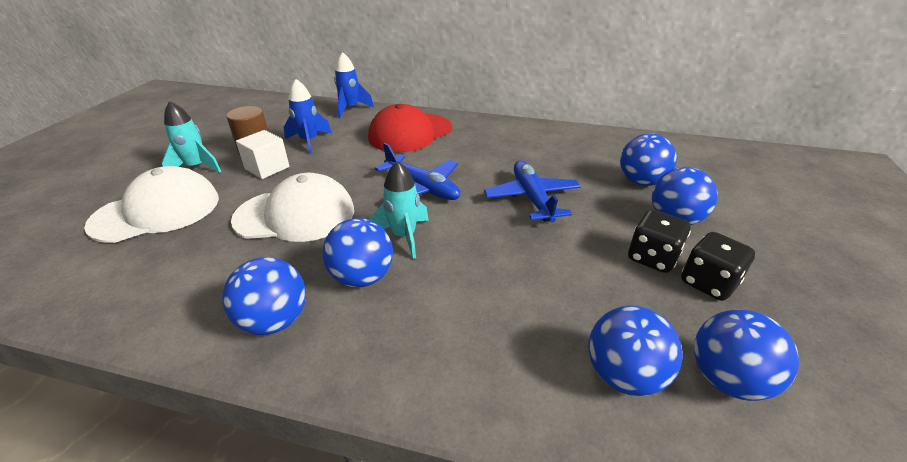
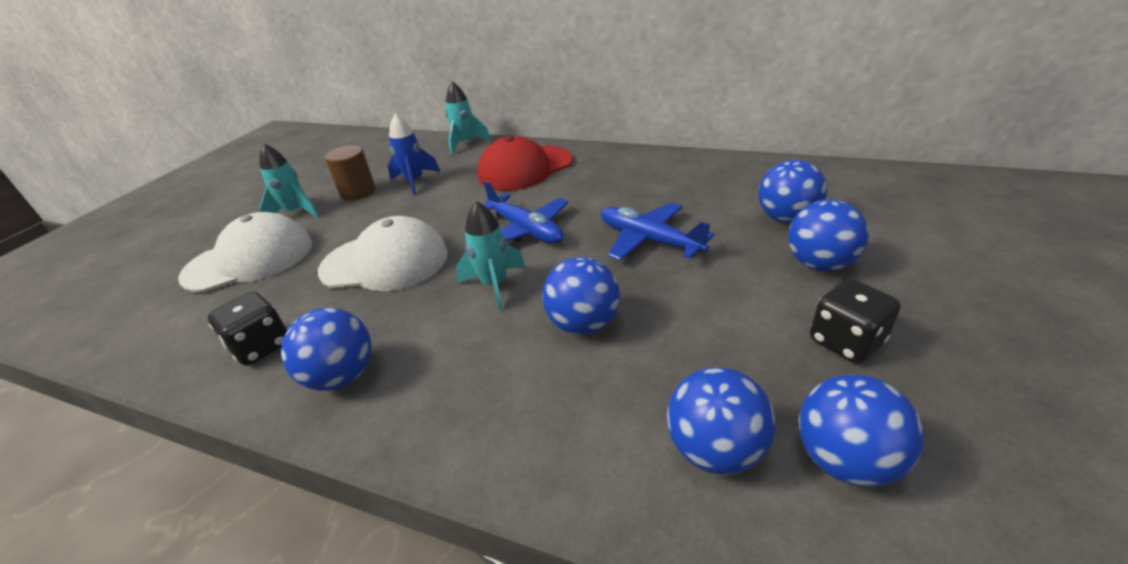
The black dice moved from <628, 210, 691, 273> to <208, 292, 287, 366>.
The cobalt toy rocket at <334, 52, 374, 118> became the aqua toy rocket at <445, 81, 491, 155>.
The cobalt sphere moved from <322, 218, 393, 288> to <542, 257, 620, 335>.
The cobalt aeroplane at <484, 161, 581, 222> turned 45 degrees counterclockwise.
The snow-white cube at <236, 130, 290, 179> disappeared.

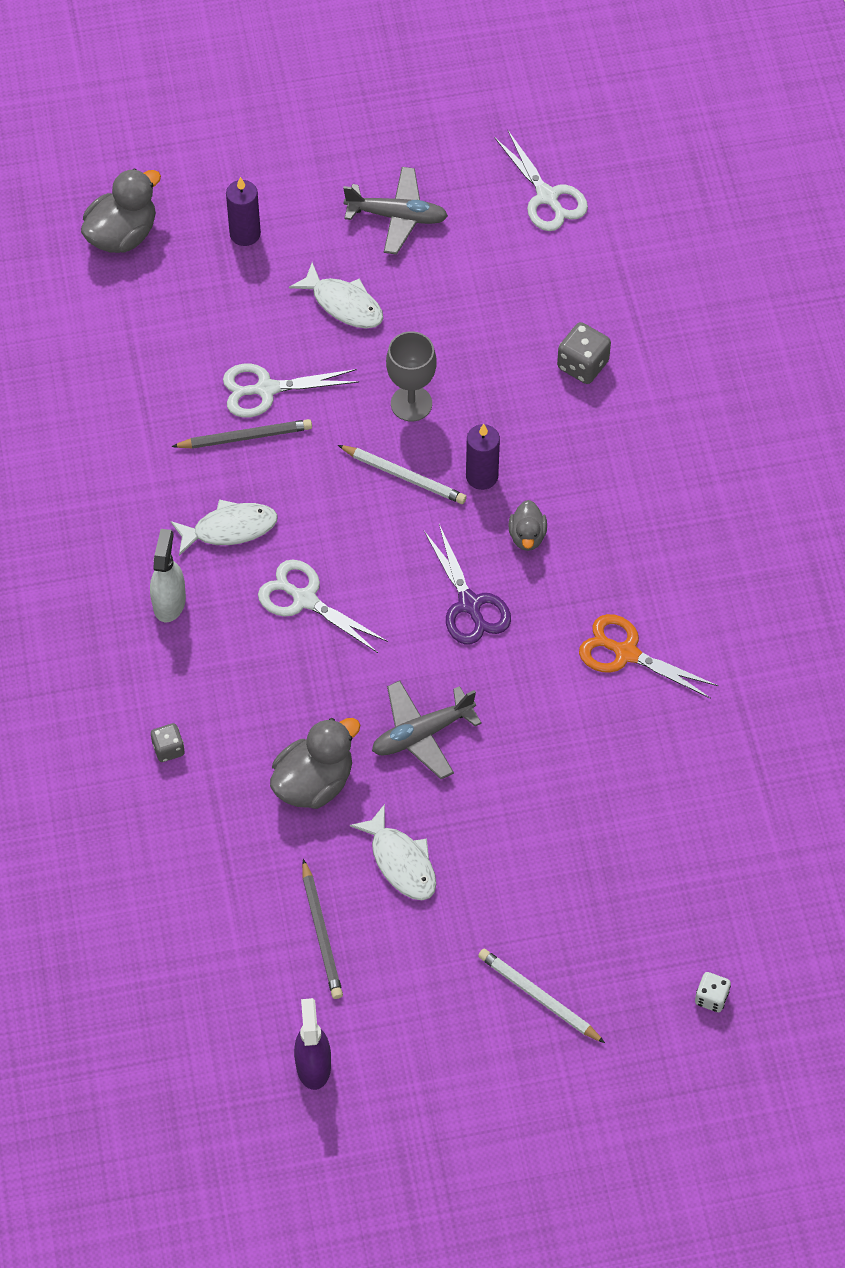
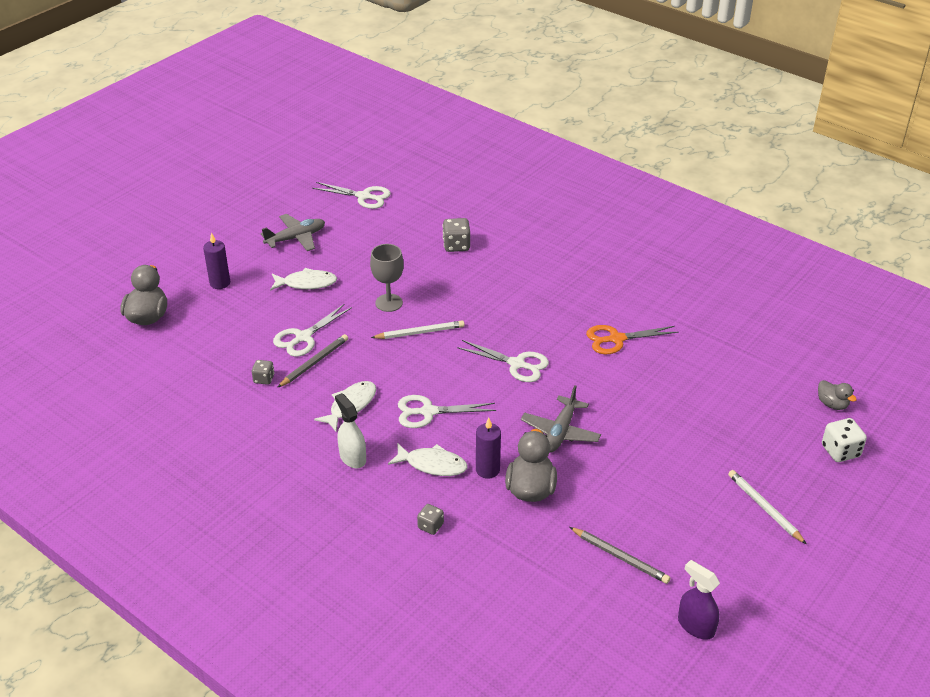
The grey dice at <252, 360, 274, 385> appeared.
The snow-white fish moved from <350, 804, 436, 900> to <388, 443, 468, 476>.
The purple shears at <424, 524, 511, 645> became the snow-white shears at <457, 340, 549, 382>.
The purple candle moved from <466, 424, 500, 490> to <476, 418, 501, 479>.
The snow-white wooden pencil at <478, 949, 605, 1043> turned 60 degrees clockwise.
The grey duck moved from <508, 500, 547, 551> to <818, 380, 857, 410>.
The snow-white dice at <695, 972, 731, 1012> changed to 1.59 times the size.

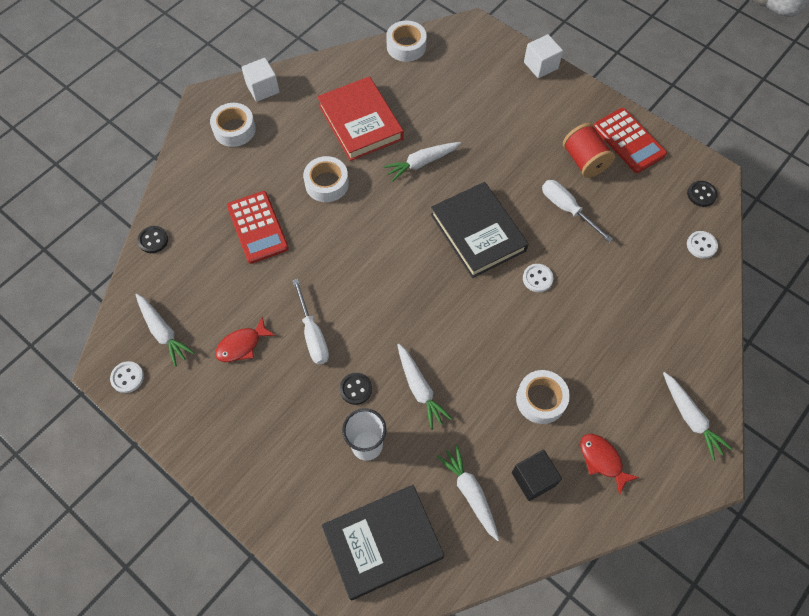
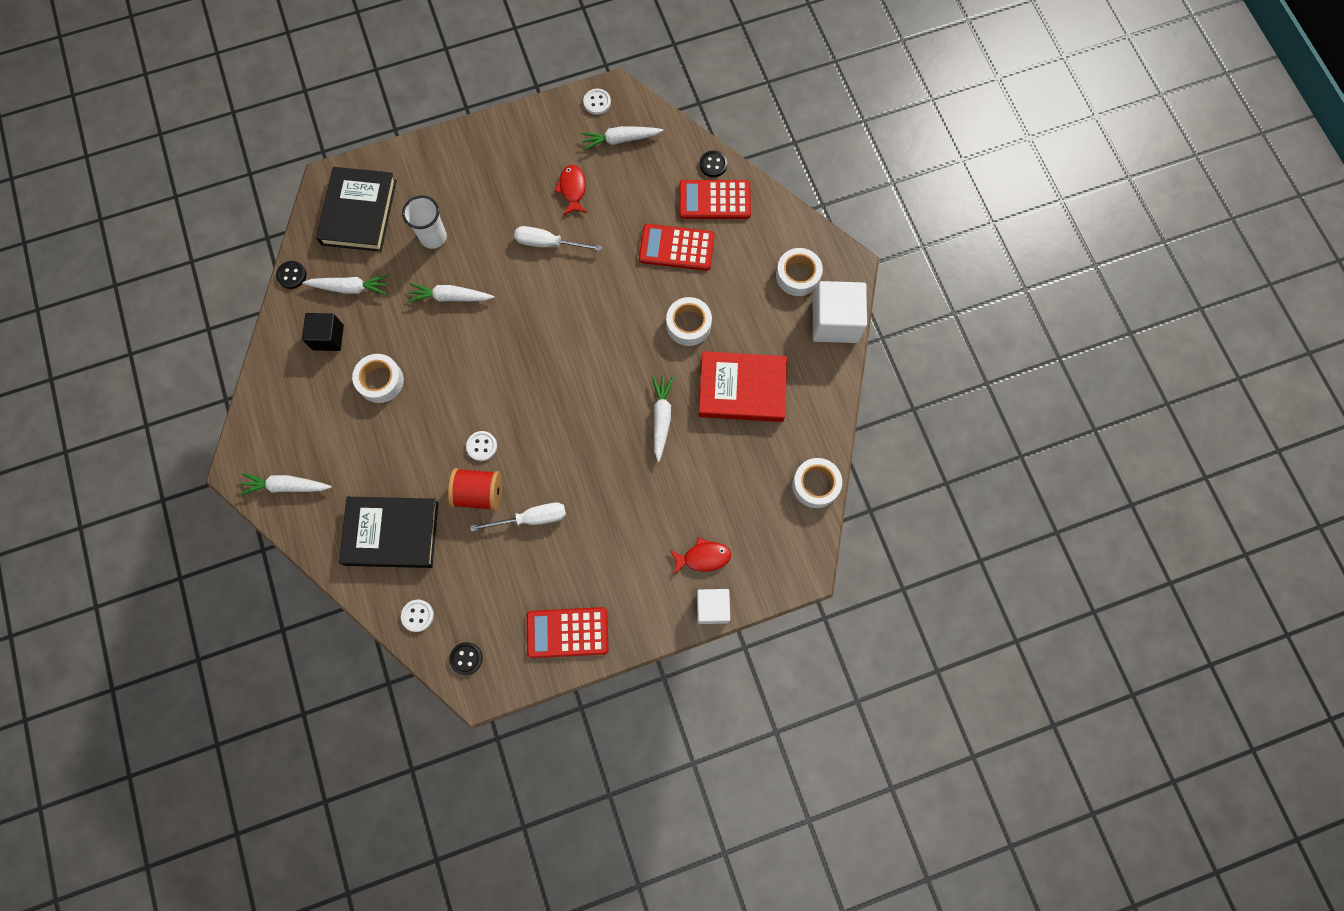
The black sewing button moved from <340, 373, 372, 405> to <276, 261, 306, 289>.
The black hardcover moved from <431, 182, 529, 278> to <339, 497, 438, 568>.
The crimson bobbin moved from <563, 123, 615, 178> to <448, 468, 502, 511>.
The crimson fish moved from <580, 434, 640, 496> to <670, 537, 731, 575>.
The crimson pocket calculator at <679, 180, 751, 219> appeared.
The snow-white cube at <242, 58, 279, 102> changed to 1.59 times the size.

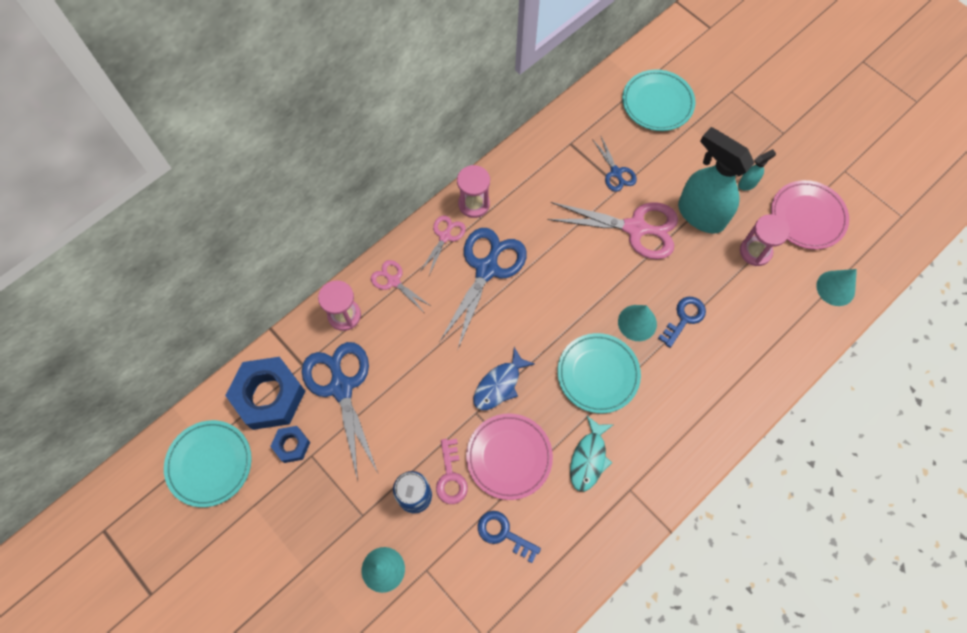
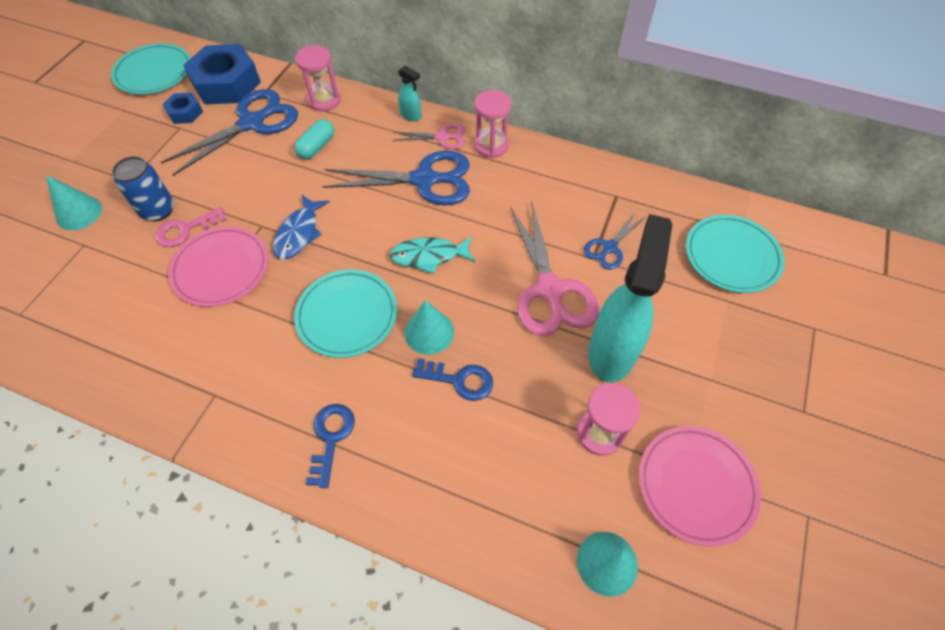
The cobalt fish at <473, 347, 534, 410> turned 90 degrees counterclockwise.
The aqua capsule at <294, 119, 334, 159> appeared.
The cobalt key moved from <478, 511, 541, 563> to <306, 404, 355, 488>.
The aqua fish moved from <570, 416, 614, 492> to <390, 236, 475, 274>.
The aqua spray bottle moved from <738, 149, 776, 191> to <398, 65, 422, 121>.
The rose-pink shears at <371, 260, 432, 312> disappeared.

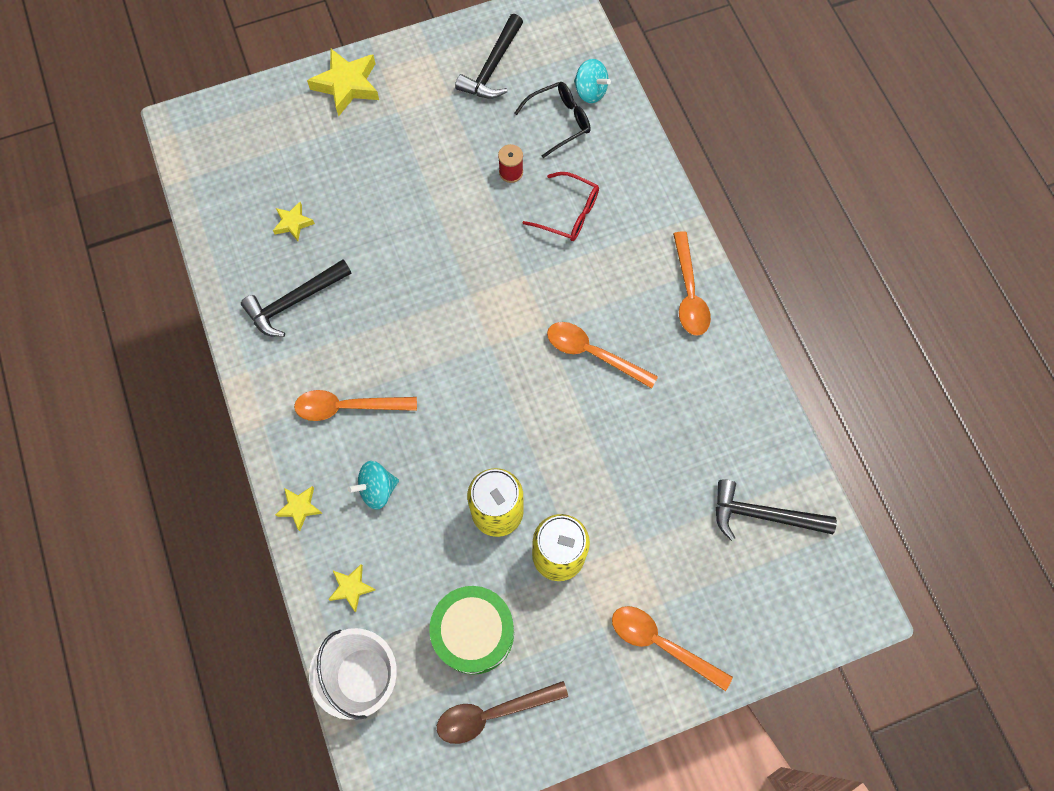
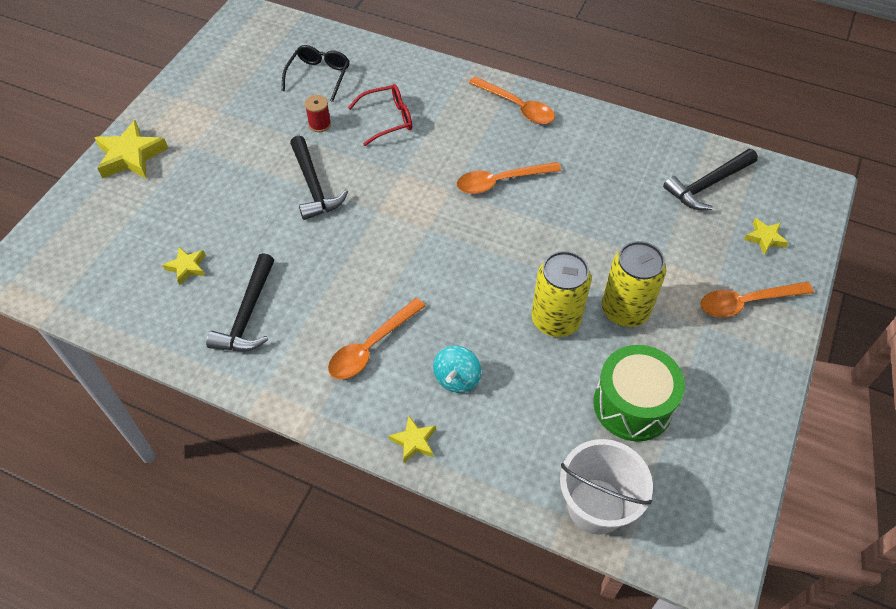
The black hammer moved from <455, 14, 523, 99> to <290, 136, 348, 220>.
The yellow star shape moved from <328, 564, 375, 612> to <744, 218, 789, 255>.
The dark brown tablespoon at <437, 681, 568, 744> disappeared.
The aqua toy top at <574, 59, 611, 103> disappeared.

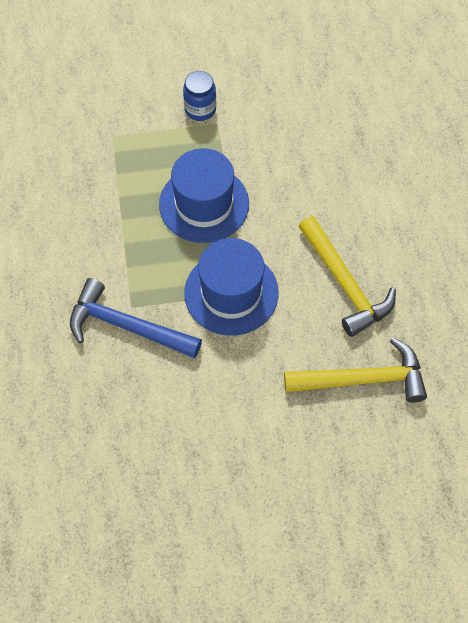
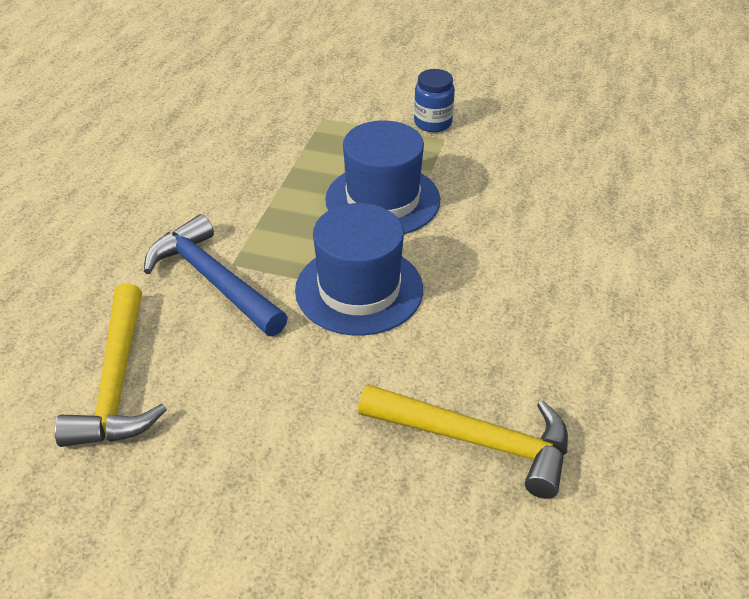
The yellow hammer moved from <298, 216, 396, 337> to <55, 283, 167, 447>.

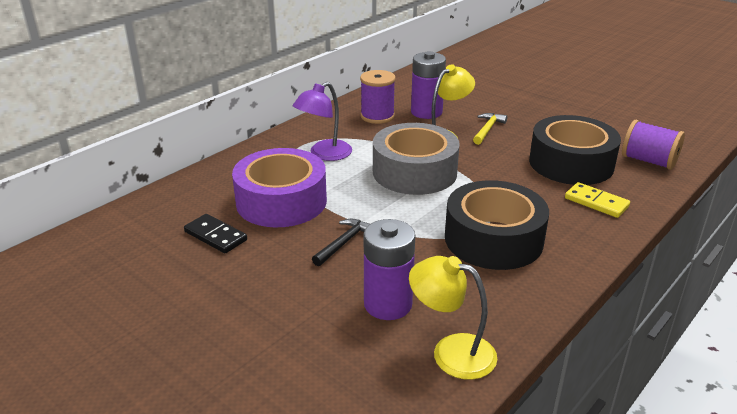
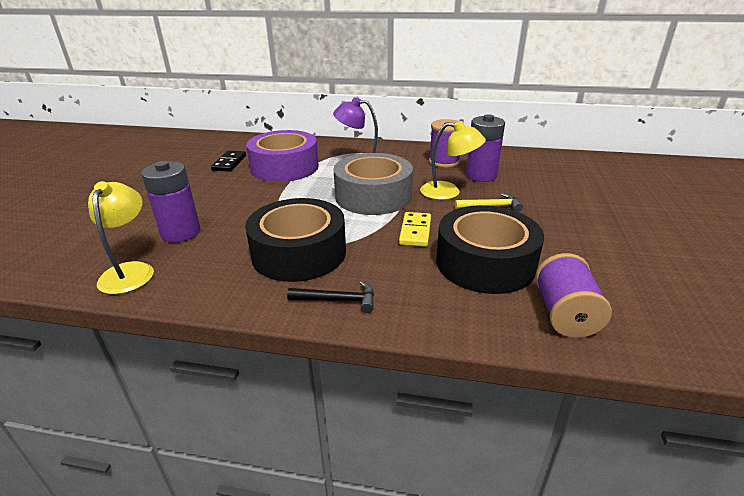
The black hammer moved from <312, 219, 370, 266> to <287, 281, 374, 313>.
The yellow domino moved from <565, 182, 630, 218> to <399, 212, 431, 247>.

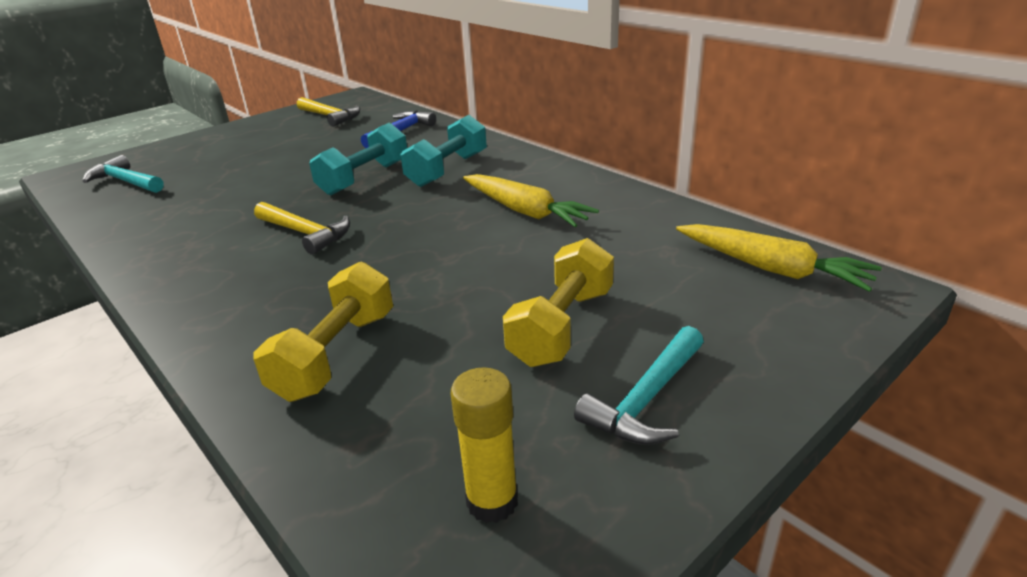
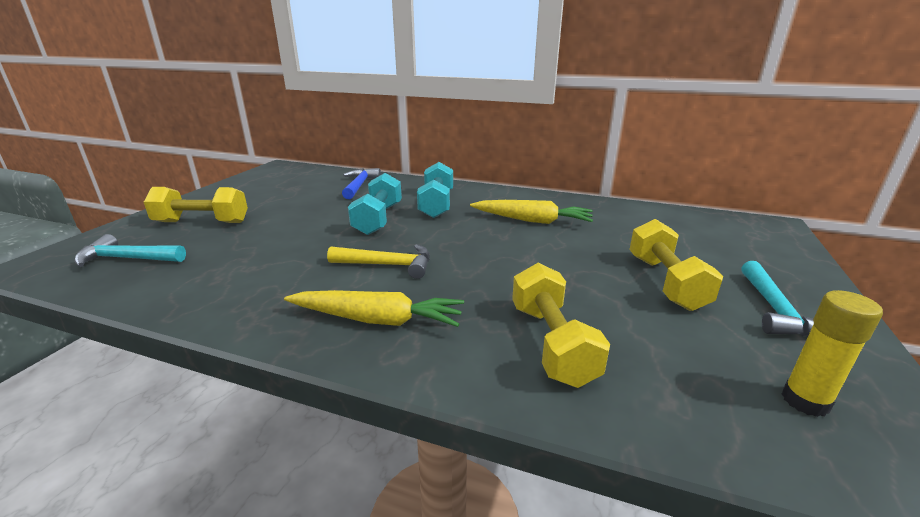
The yellow hand weight at <144, 187, 248, 223> appeared.
The yellow toy carrot moved from <676, 224, 882, 292> to <284, 290, 464, 327>.
The yellow hammer at <297, 97, 360, 127> disappeared.

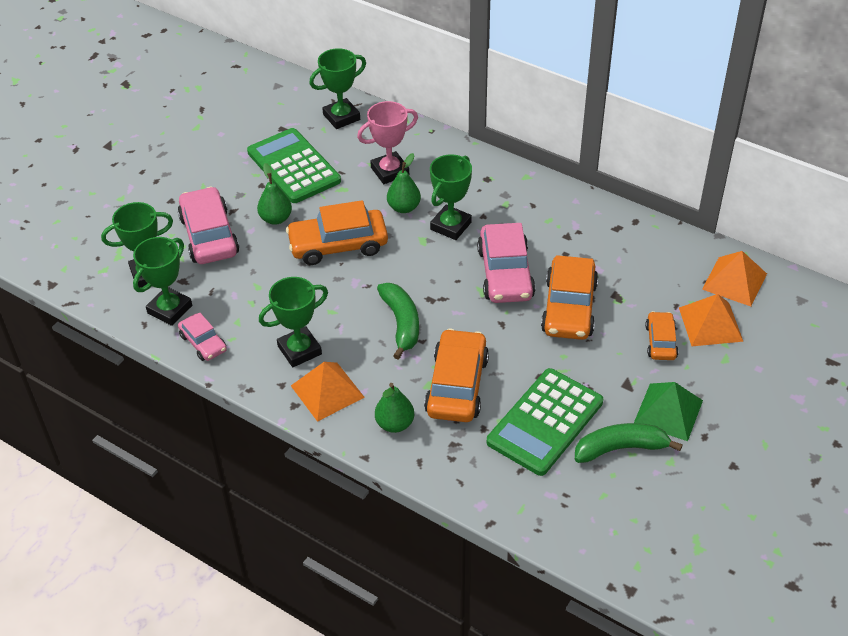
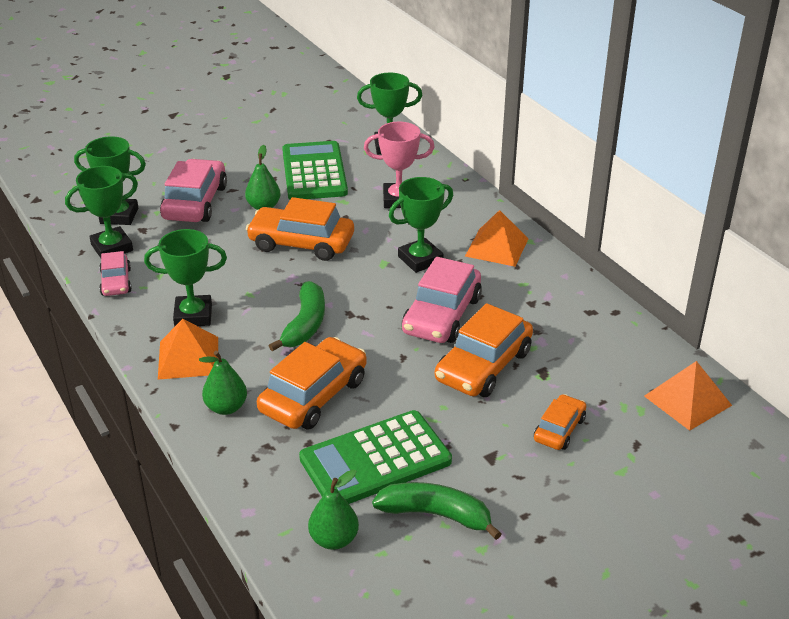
The leaf-green pear fruit moved from <387, 153, 421, 213> to <308, 469, 359, 550>.
The bright orange solid pyramid moved from <679, 294, 744, 346> to <465, 210, 529, 267>.
The leaf-green solid pyramid at <634, 382, 703, 441> disappeared.

